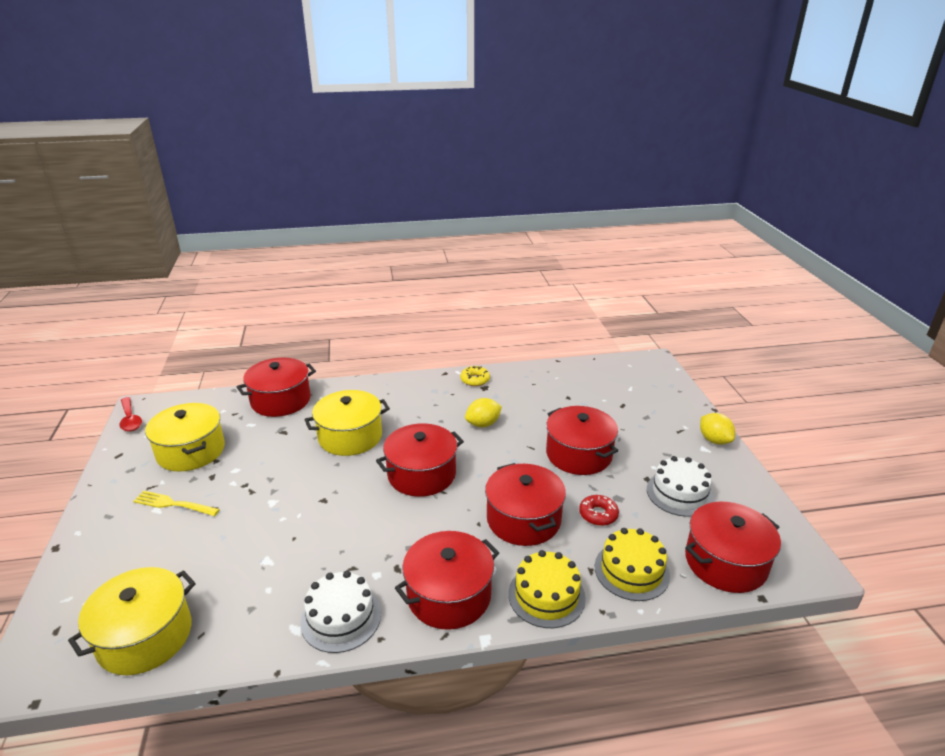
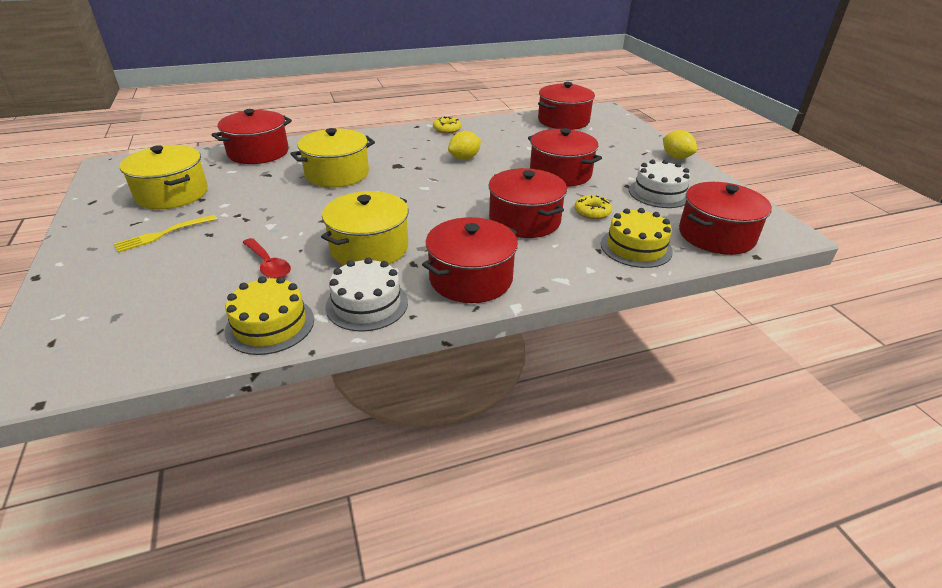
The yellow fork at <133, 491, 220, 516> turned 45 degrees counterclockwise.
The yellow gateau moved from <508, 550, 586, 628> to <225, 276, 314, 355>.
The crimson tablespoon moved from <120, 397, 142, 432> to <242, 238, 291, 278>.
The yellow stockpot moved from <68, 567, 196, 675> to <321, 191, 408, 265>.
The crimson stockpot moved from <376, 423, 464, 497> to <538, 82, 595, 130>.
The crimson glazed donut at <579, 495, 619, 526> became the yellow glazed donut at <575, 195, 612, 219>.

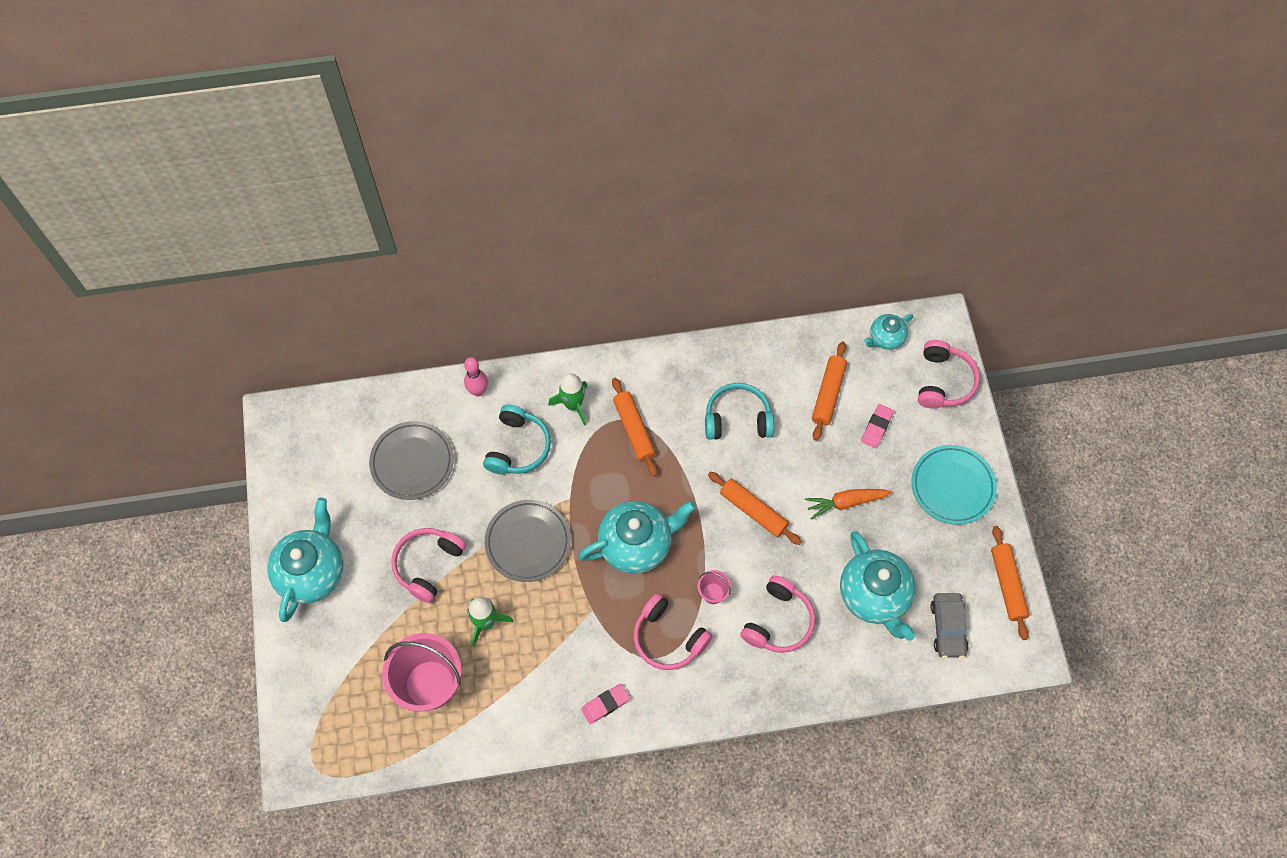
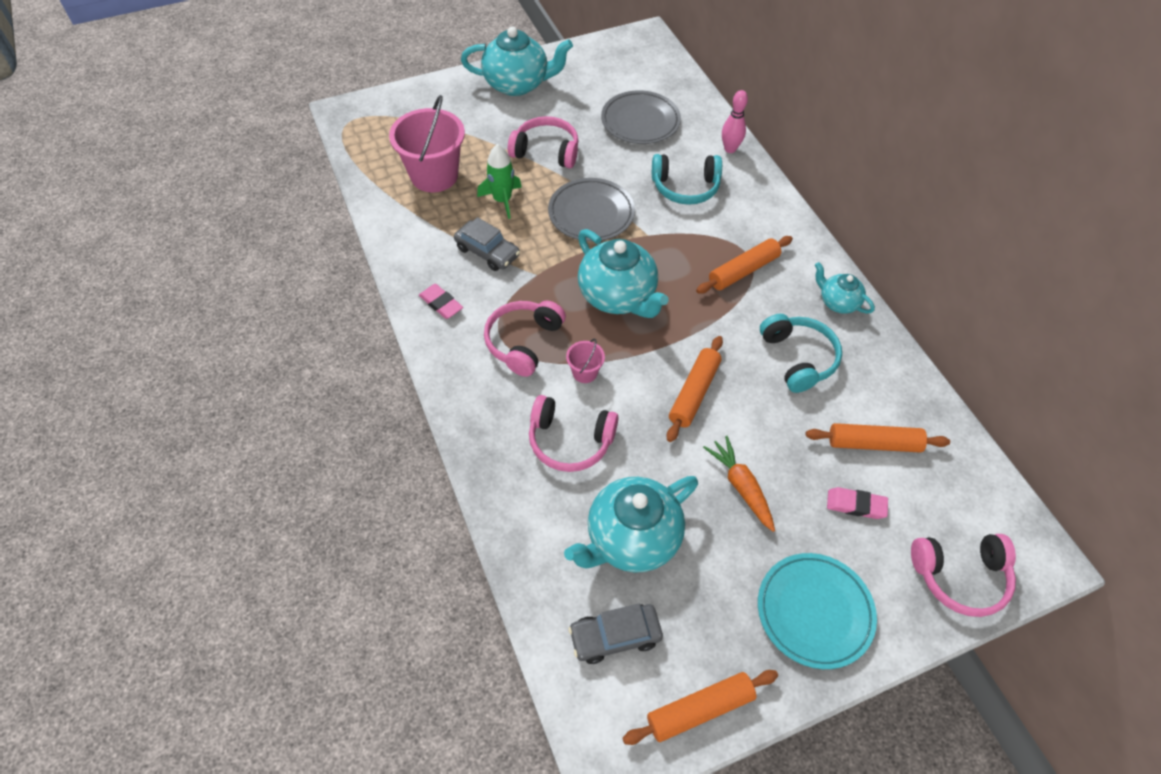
The grey car at <454, 217, 520, 271> appeared.
The aqua teapot moved from <864, 314, 913, 350> to <815, 262, 875, 314>.
The leaf-green toy rocket at <548, 373, 587, 426> disappeared.

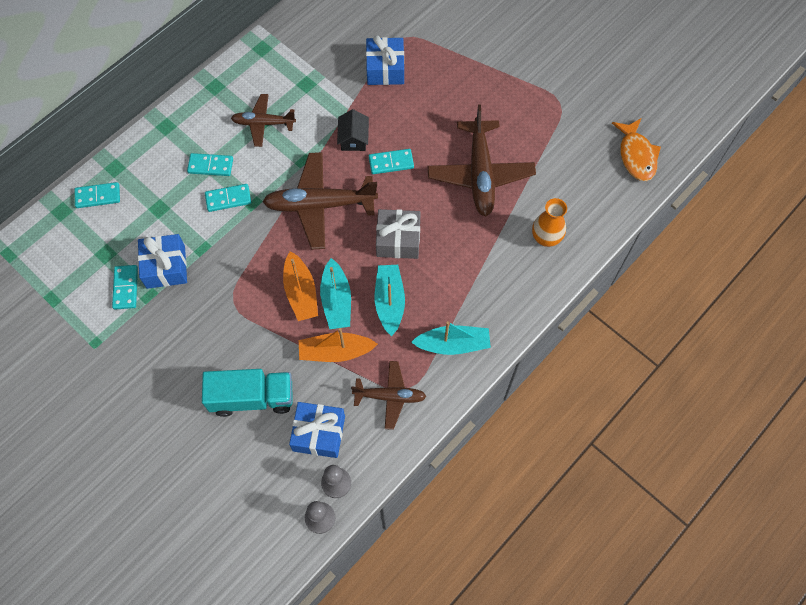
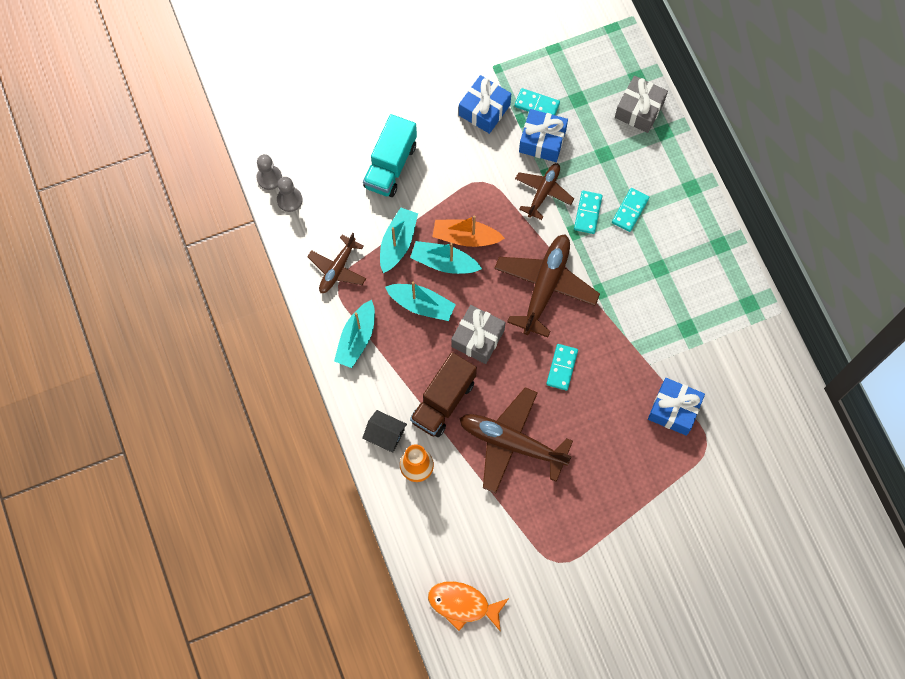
The black house moved from <337, 109, 369, 151> to <362, 410, 407, 453>.
The bright orange toy boat at <299, 328, 378, 362> became the aqua toy boat at <380, 208, 418, 273>.
The dark brown lorry at <410, 352, 477, 437> appeared.
The cobalt wrapped gift moved from <289, 402, 345, 458> to <459, 75, 511, 134>.
The dark brown aeroplane moved from <231, 94, 296, 147> to <515, 163, 574, 220>.
The aqua domino at <75, 182, 120, 208> was replaced by the grey wrapped gift at <615, 76, 668, 133>.

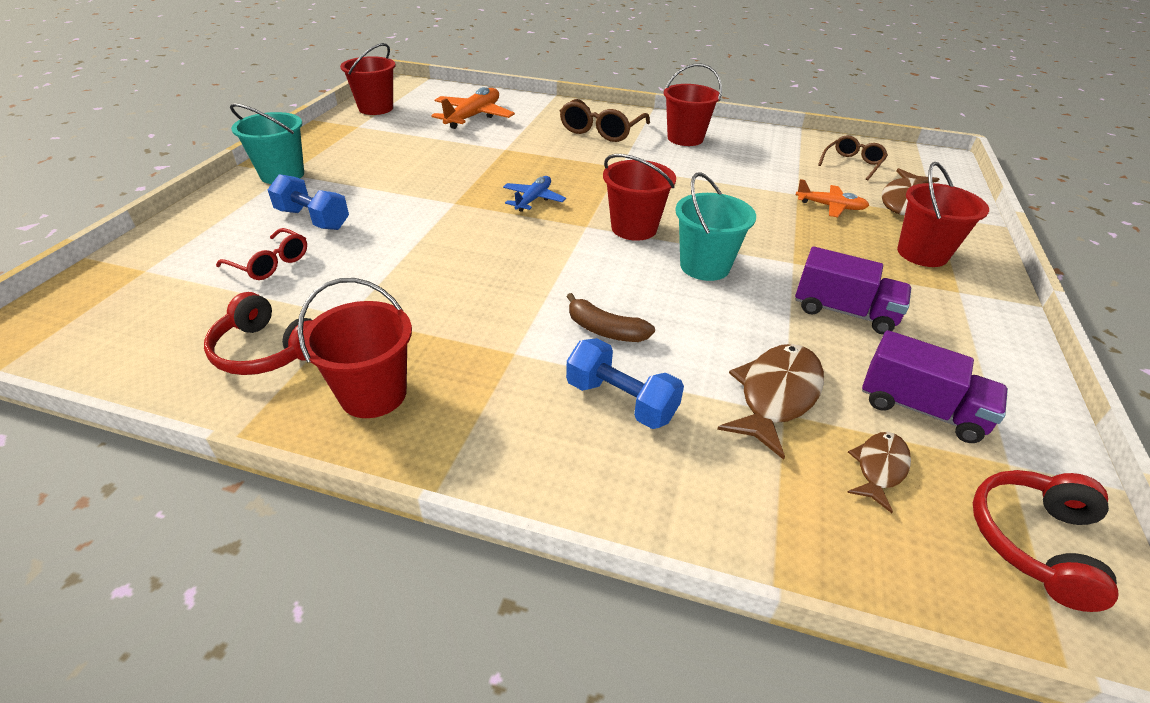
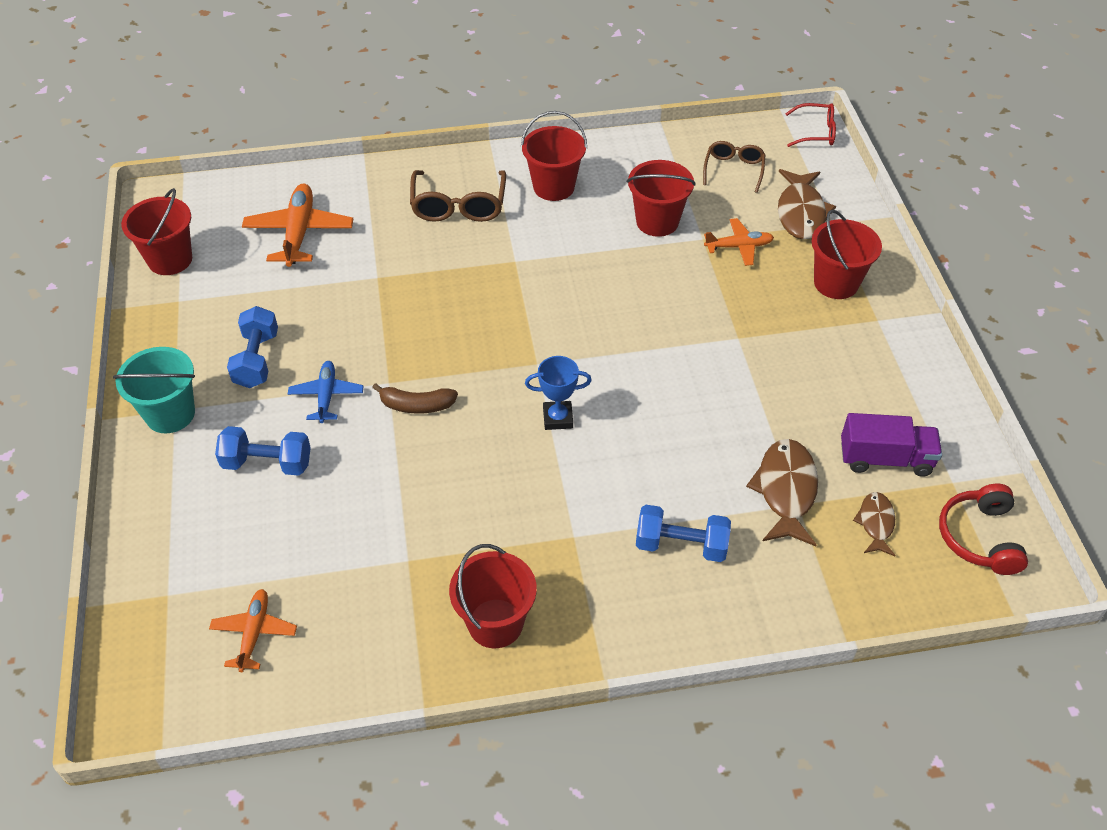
The bright orange aeroplane at <209, 589, 297, 672> appeared.
The cobalt hand weight at <227, 306, 278, 388> appeared.
The cobalt aeroplane moved from <503, 176, 566, 212> to <288, 361, 364, 423>.
The dark brown banana moved from <567, 293, 655, 342> to <372, 383, 458, 414>.
The cobalt trophy at <525, 356, 592, 430> appeared.
The crimson bucket moved from <603, 154, 676, 241> to <627, 160, 695, 237>.
The crimson glasses moved from <216, 228, 307, 280> to <785, 103, 836, 147>.
The crimson headphones at <204, 292, 313, 375> disappeared.
The aqua bucket at <675, 172, 756, 281> disappeared.
The purple lorry at <795, 247, 911, 334> disappeared.

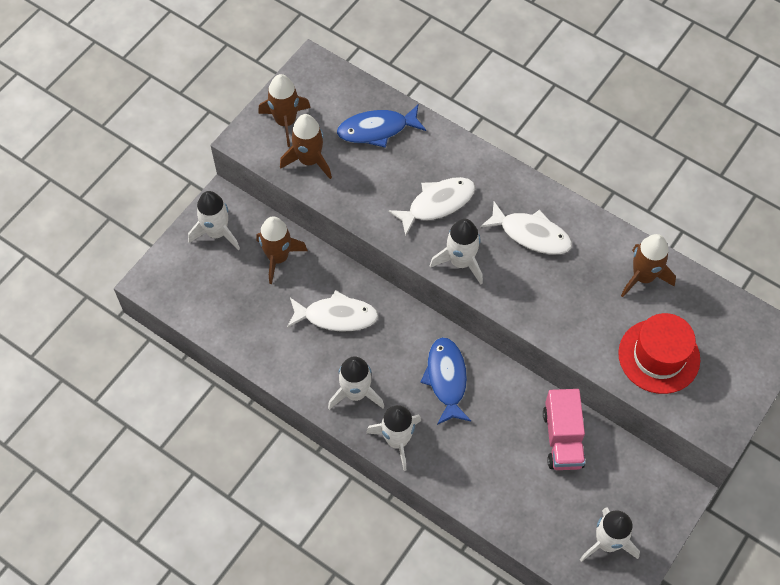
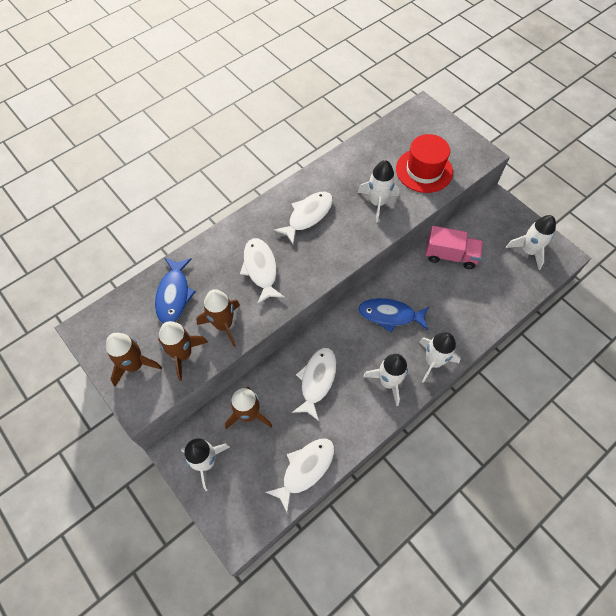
The dark brown toy rocket moved from <621, 234, 676, 297> to <196, 289, 240, 347>.
The snow-white fish at <266, 438, 335, 513> appeared.
The snow-white toy rocket moved from <430, 219, 483, 284> to <358, 160, 400, 222>.

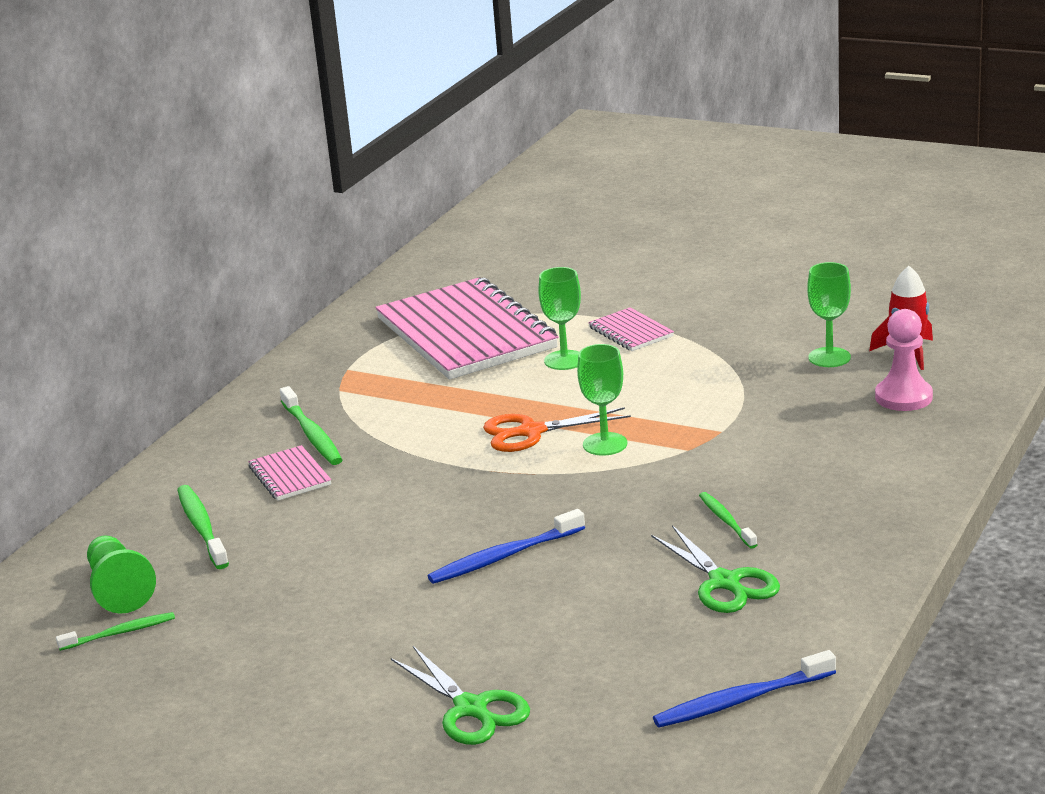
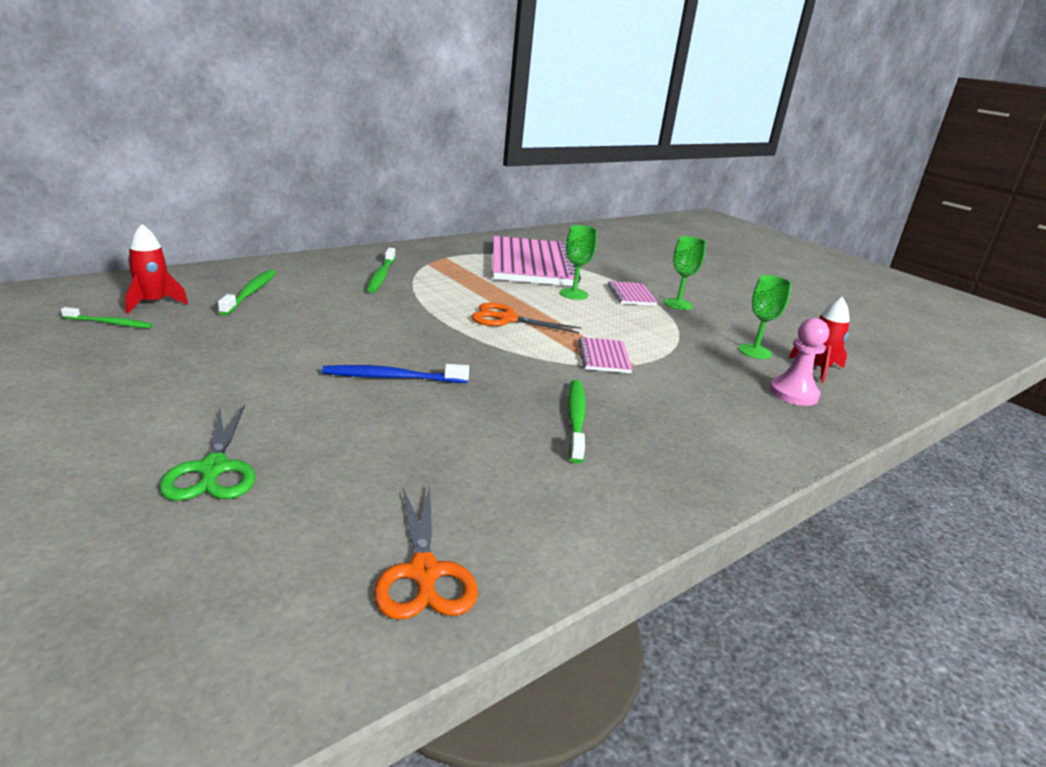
The leaf-green chess pawn at <87, 536, 156, 614> was replaced by the crimson toy rocket at <125, 224, 188, 314>.
The cobalt toothbrush at <653, 650, 836, 728> was replaced by the bright orange shears at <374, 486, 478, 620>.
The leaf-green toothbrush at <699, 492, 757, 548> changed to 1.53 times the size.
The rose-pink exercise book moved from <248, 445, 331, 501> to <578, 337, 633, 373>.
The leaf-green goblet moved from <577, 344, 627, 456> to <664, 236, 706, 310>.
The leaf-green shears at <651, 525, 780, 613> disappeared.

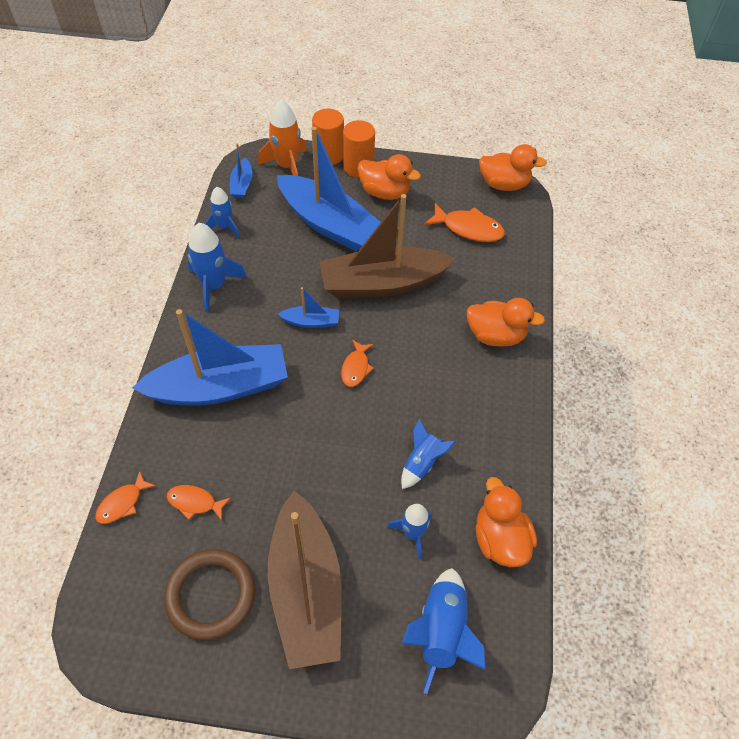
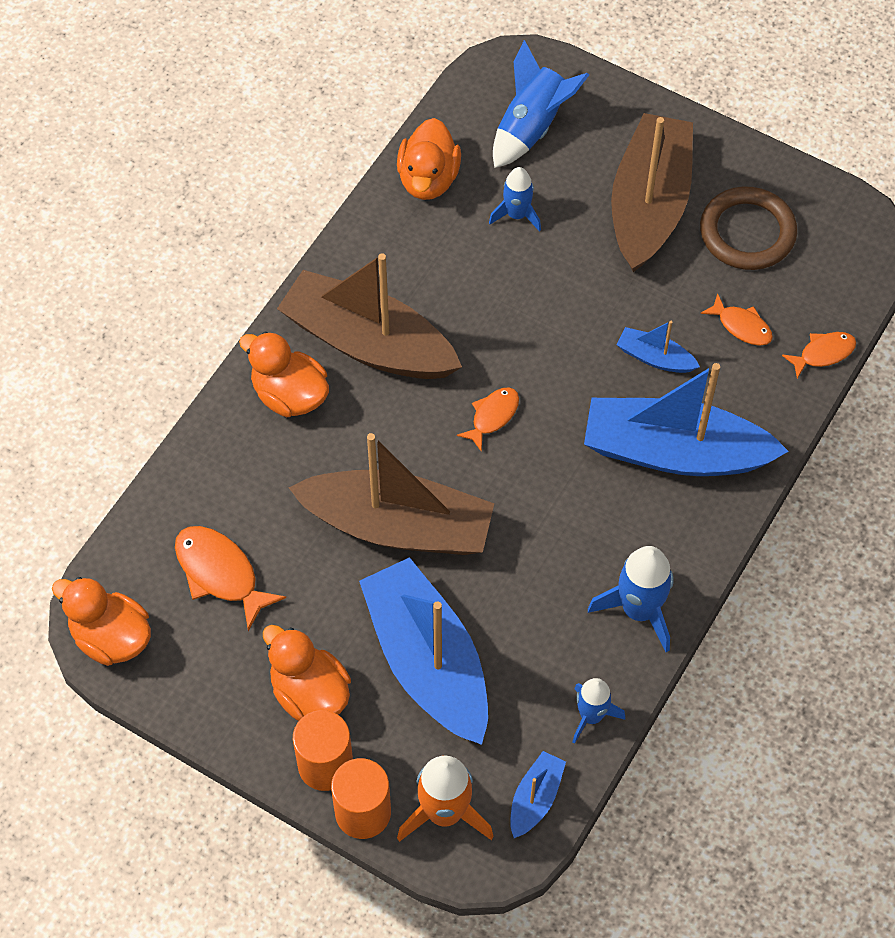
The dark brown toy boat at <277, 253, 462, 379> appeared.
The cobalt toy boat moved from <278, 287, 339, 328> to <617, 321, 700, 373>.
The cobalt toy rocket at <401, 419, 456, 489> disappeared.

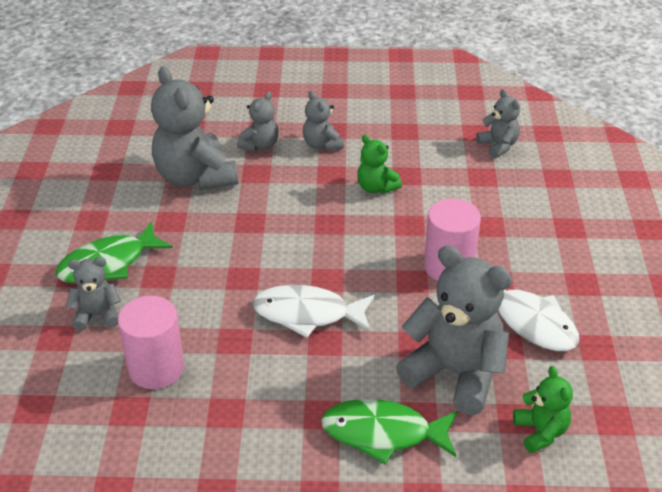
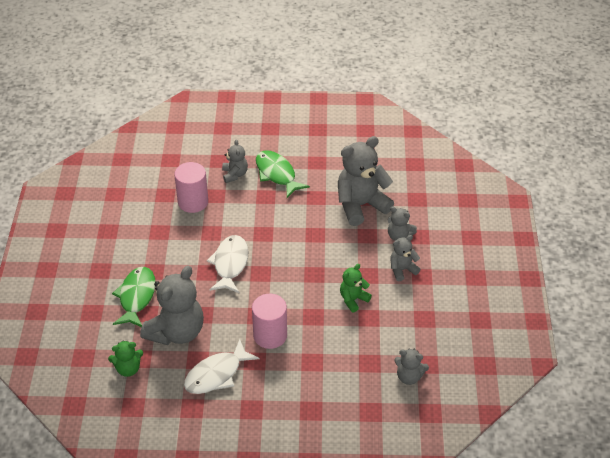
The grey teddy at <476, 89, 520, 158> turned 45 degrees clockwise.

